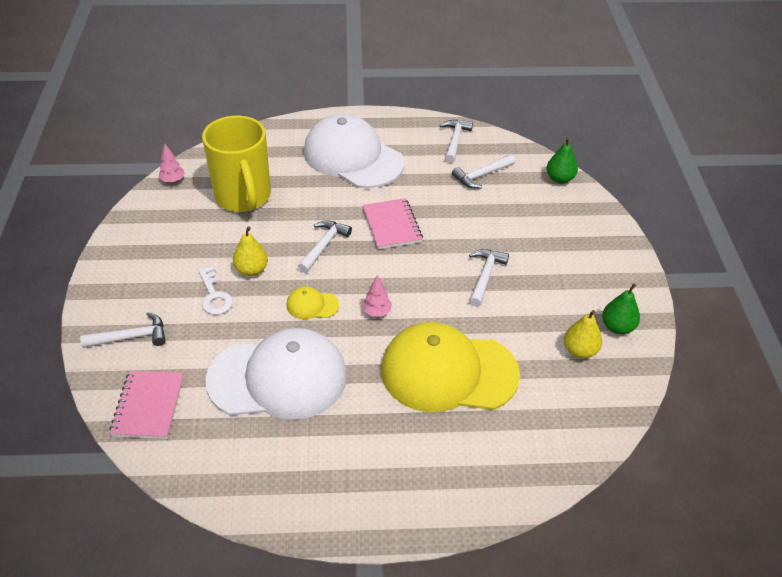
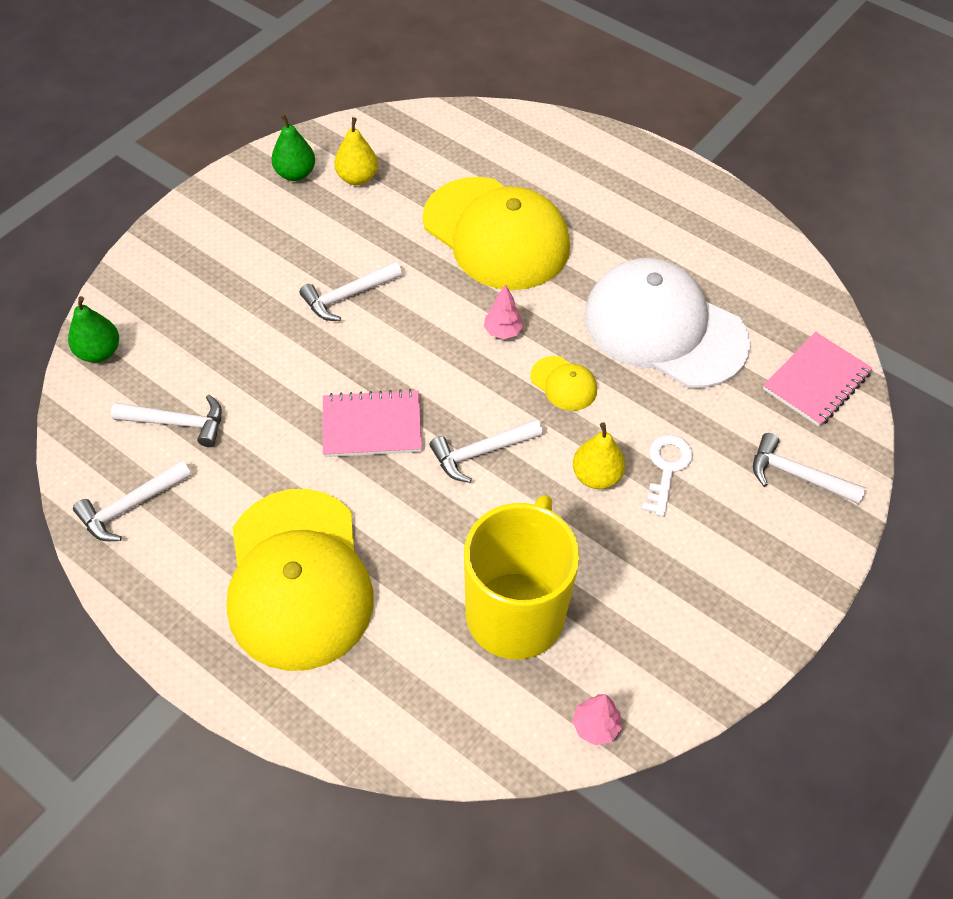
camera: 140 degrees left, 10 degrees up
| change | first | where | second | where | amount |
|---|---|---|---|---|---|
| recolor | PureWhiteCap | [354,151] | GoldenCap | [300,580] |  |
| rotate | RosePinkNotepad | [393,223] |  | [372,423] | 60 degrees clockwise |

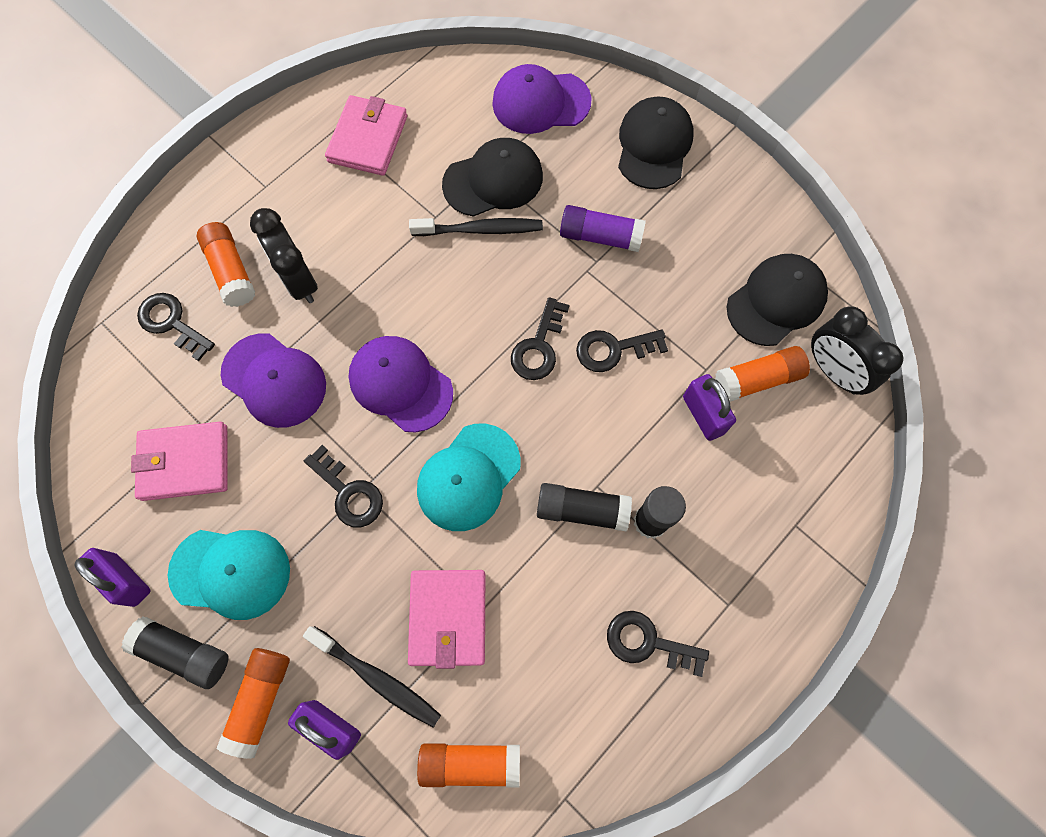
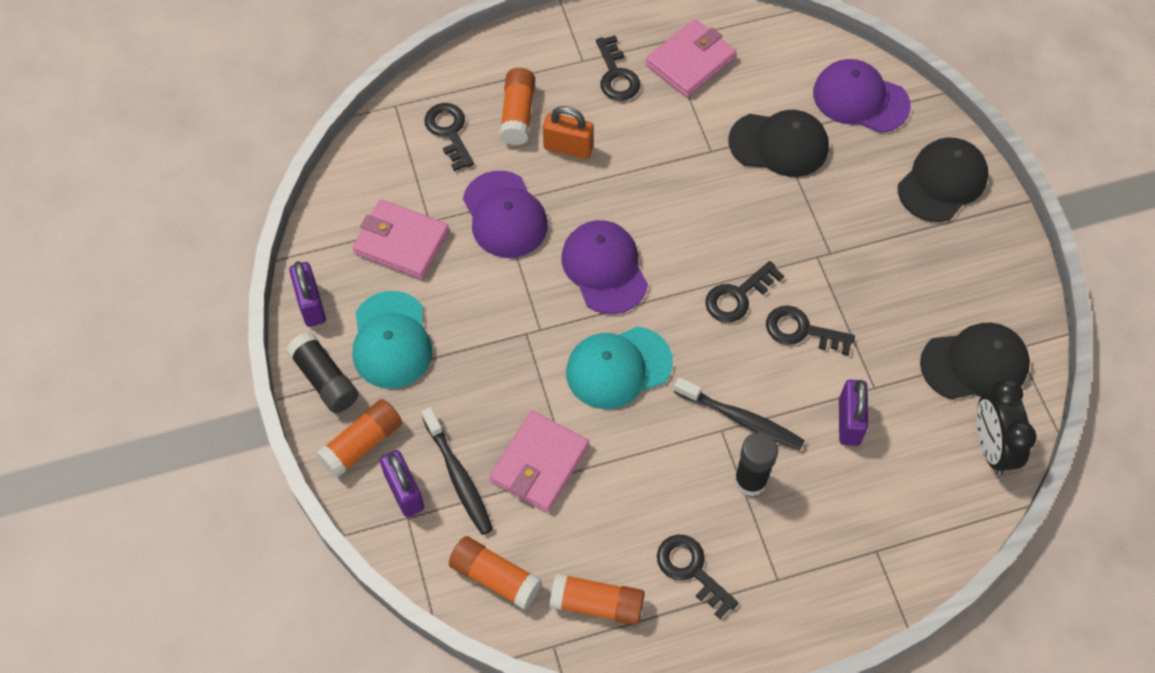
camera: 30 degrees right, 10 degrees down
| change | first | where | second | where | amount |
|---|---|---|---|---|---|
| delete | VioletStickOfGlue | [603,228] |  |  |  |
| replace | BlackAlarmClock | [284,255] | OrangeColouredLock | [568,132] |  |
| move | BlackDentalBrush | [476,227] |  | [739,413] |  |
| move | OrangeColouredStickOfGlue | [762,374] |  | [597,599] |  |
| move | BlackDoorKey | [343,486] |  | [618,68] |  |
| delete | BlackStickOfGlue | [584,507] |  |  |  |
| rotate | AquaCap | [229,575] |  | [393,339] | 45 degrees clockwise |

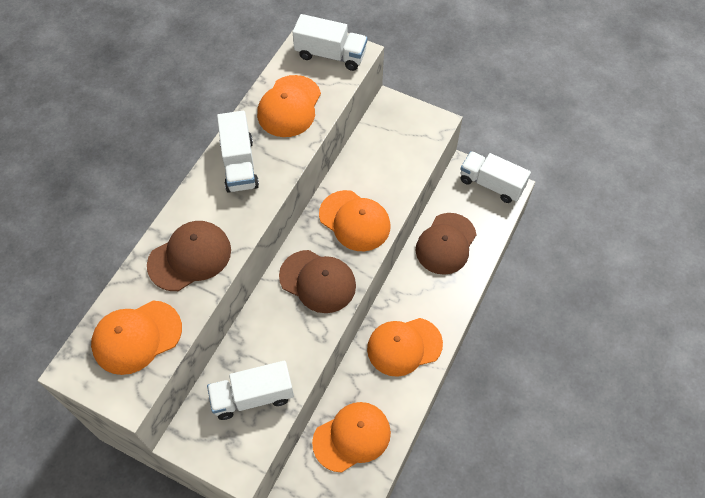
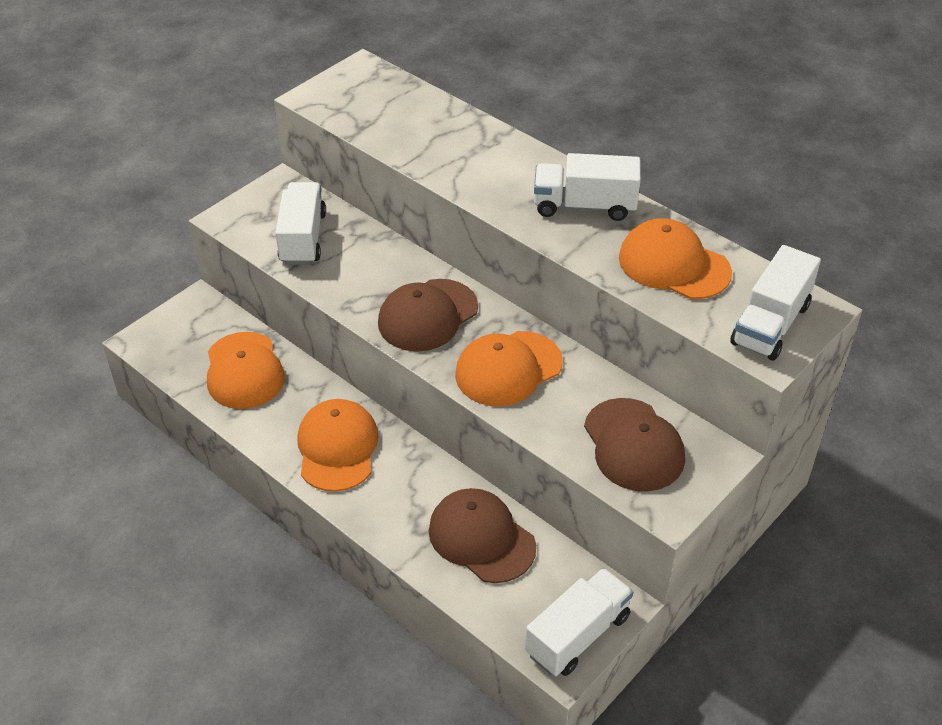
camera: 105 degrees right, 15 degrees down
| change | first | where | second | where | amount |
|---|---|---|---|---|---|
| move | DarkBrownCap | [189,256] |  | [634,444] |  |
| delete | OrangeColouredCap | [136,338] |  |  |  |

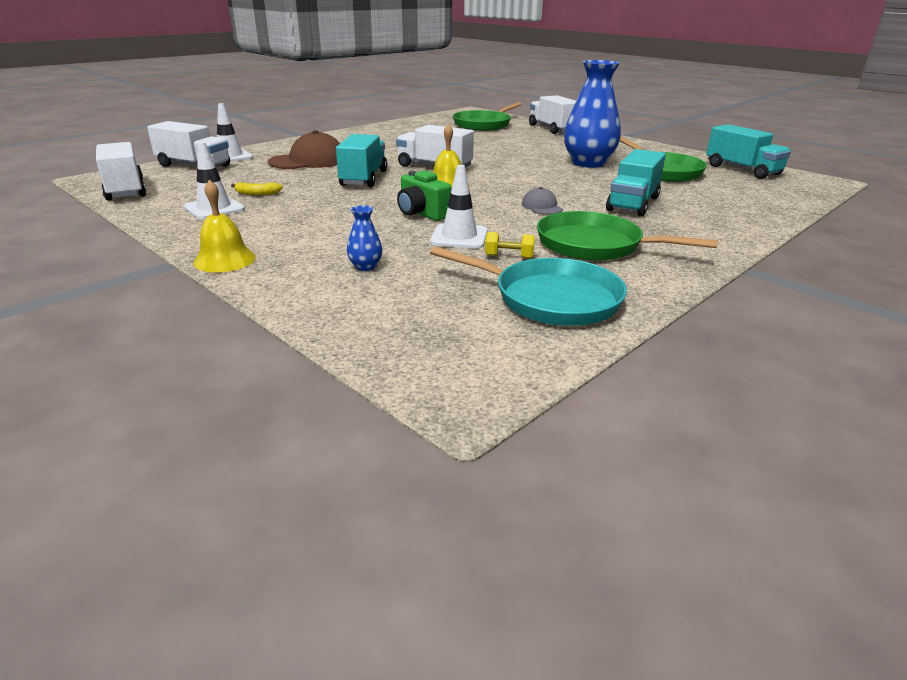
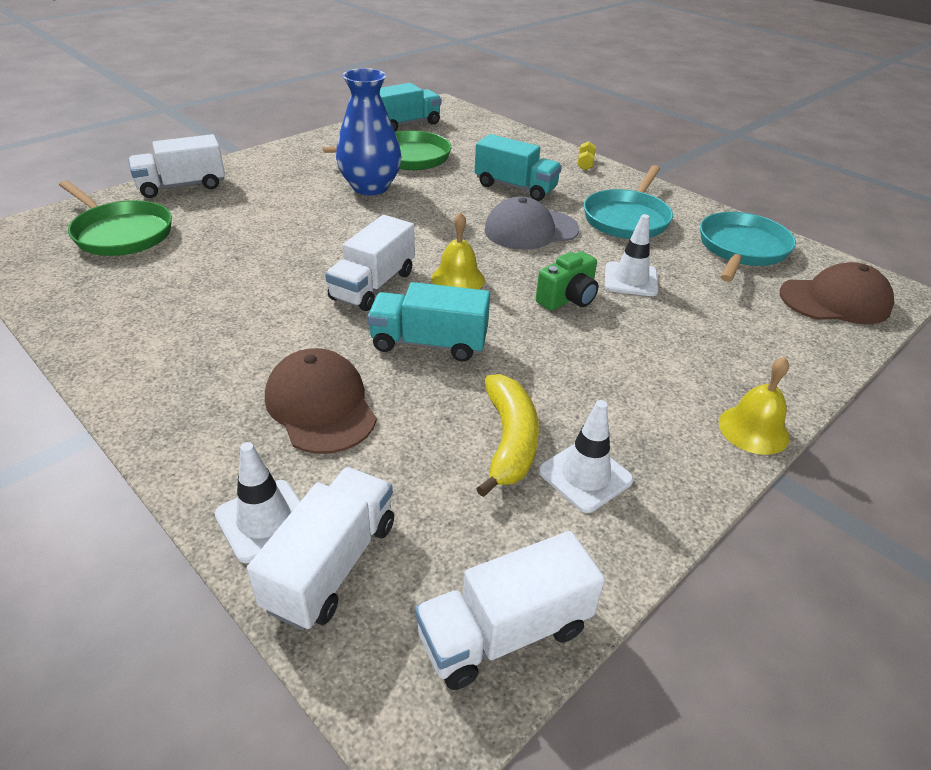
camera: 90 degrees left, 10 degrees up
| change | first | where | second | where | amount |
|---|---|---|---|---|---|
| resize | GoldenBanana | [257,189] |  | [507,435] | x2.01 |
| resize | GreyCap | [542,201] |  | [531,223] | x1.94 |
| delete | RoyalBlueTallVase | [365,238] |  |  |  |
| recolor | GreenSkillet | [627,236] | AquaSkillet | [628,202] |  |
| move | GoldenHandWeight | [510,245] |  | [586,155] |  |
| insert |  |  | DarkBrownCap | [837,293] |  |

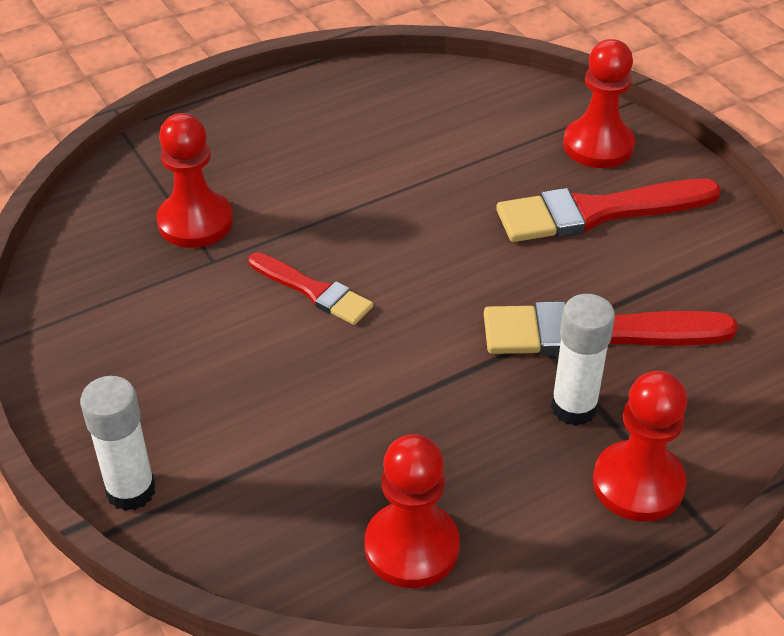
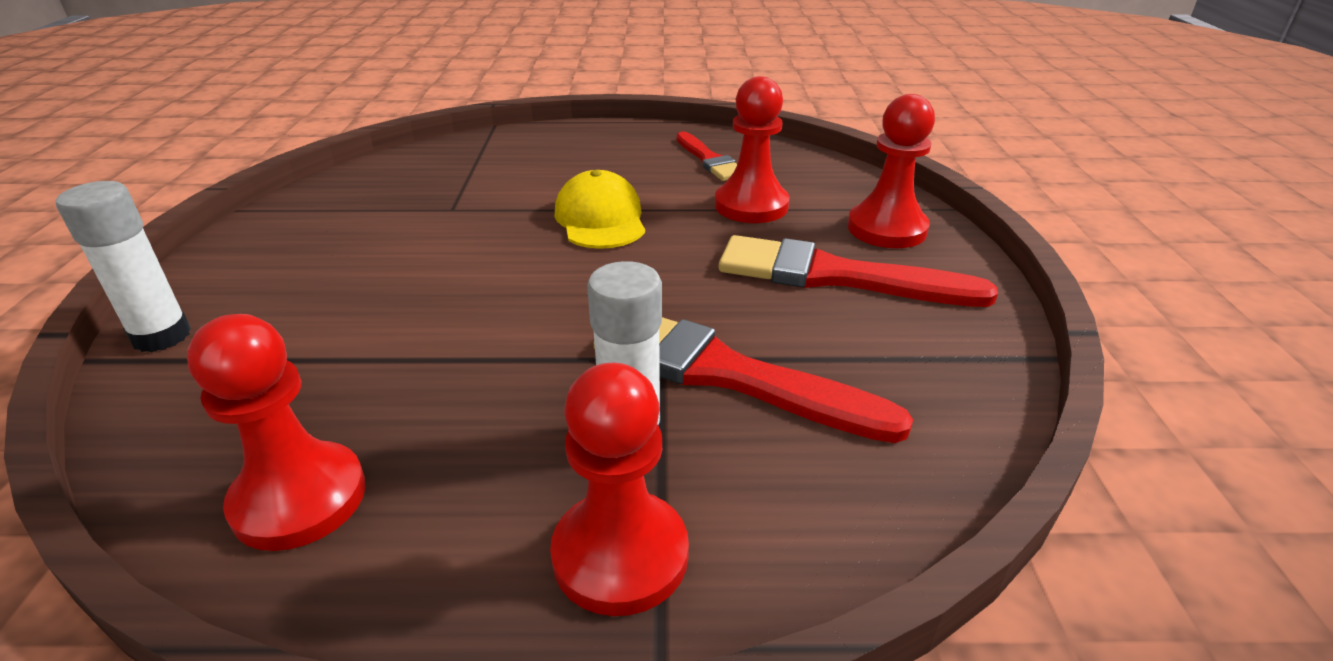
camera: 30 degrees right, 10 degrees down
| change | first | where | second | where | amount |
|---|---|---|---|---|---|
| move | ScarletChessPawn | [194,180] |  | [752,149] |  |
| move | ScarletPaintbrush | [311,288] |  | [706,156] |  |
| insert |  |  | GoldenCap | [600,209] |  |

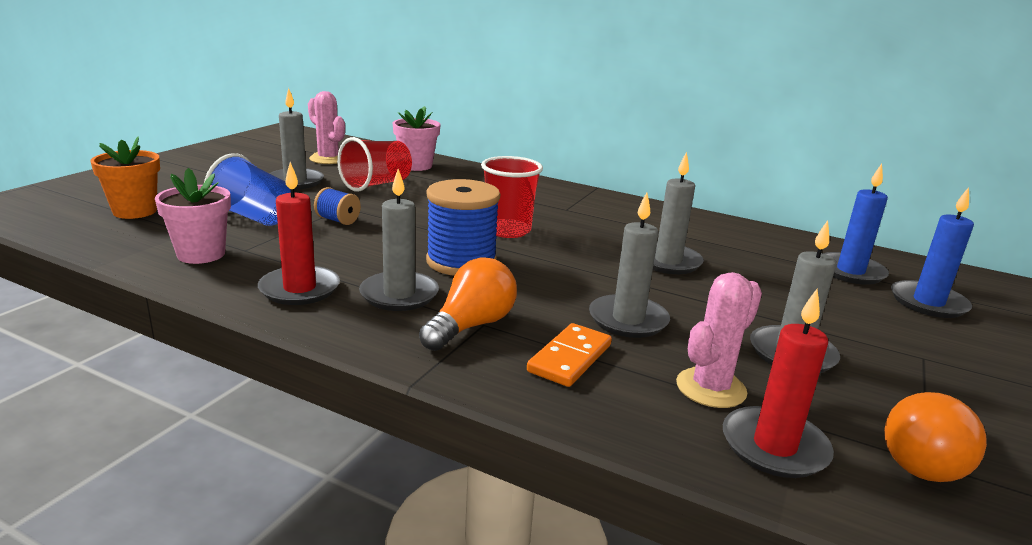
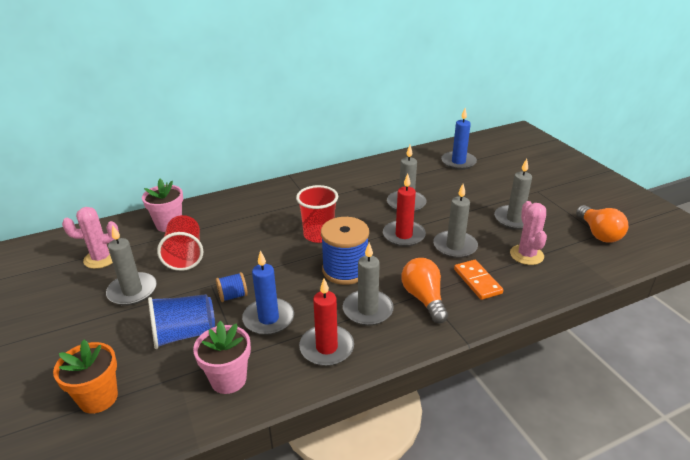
camera: 50 degrees left, 10 degrees up
| change | first | where | second | where | amount |
|---|---|---|---|---|---|
| move | RoyalBlueWaxCandle | [932,252] |  | [268,292] |  |
| move | ScarletWaxCandle | [778,383] |  | [404,210] |  |

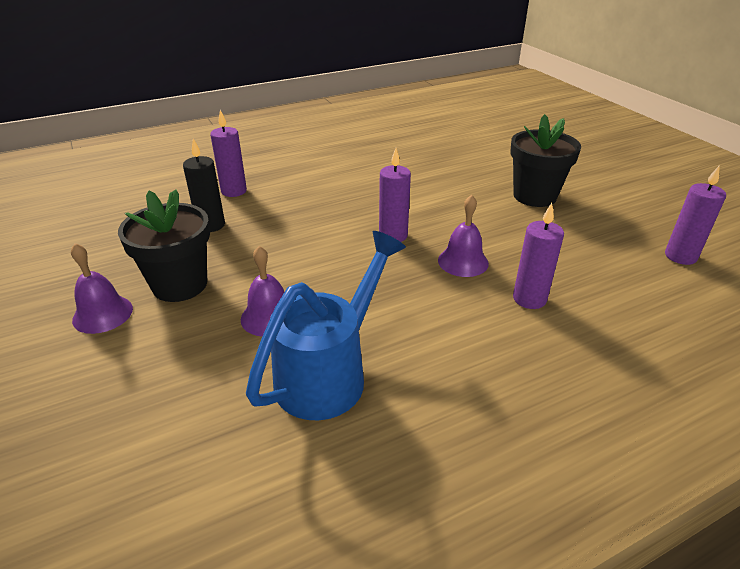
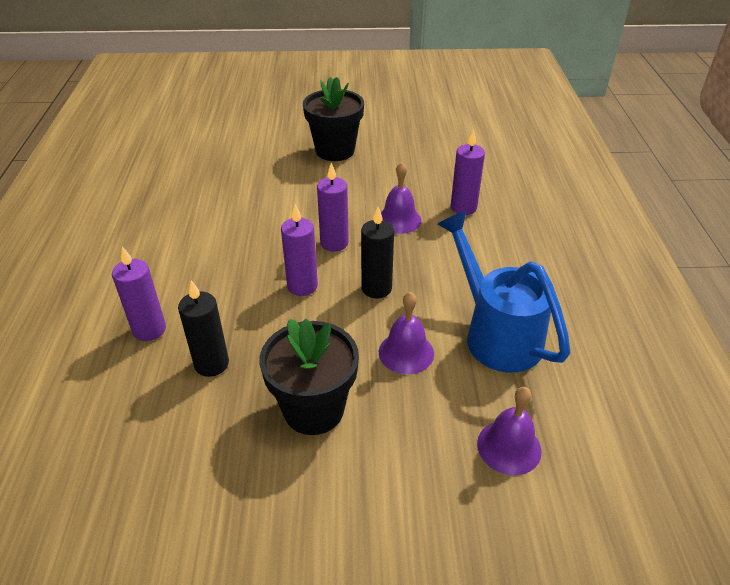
camera: 65 degrees left, 5 degrees up
| change | first | where | second | where | amount |
|---|---|---|---|---|---|
| move | VioletWaxCandle | [695,215] |  | [299,250] |  |
| move | VioletBell | [102,288] |  | [509,431] |  |
| insert |  |  | BlackWaxCandle | [377,252] |  |

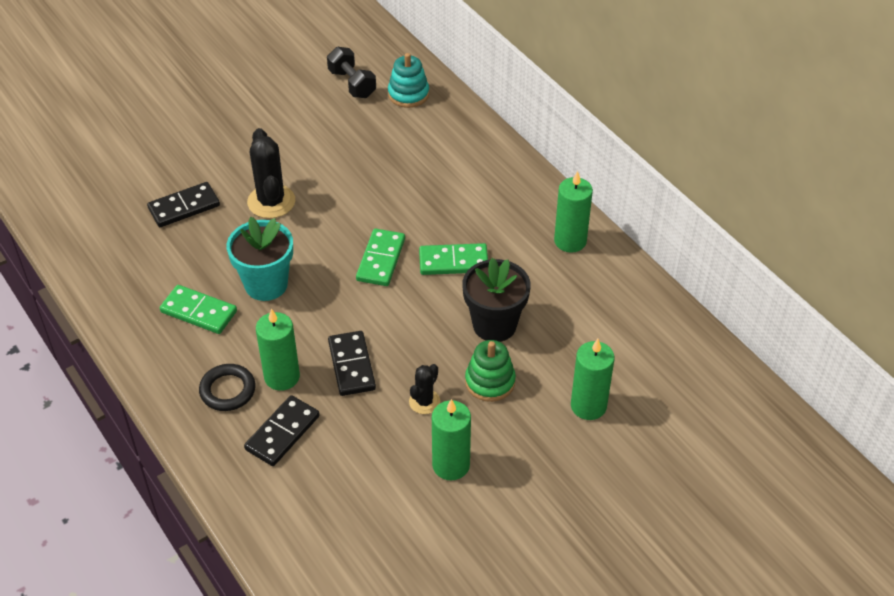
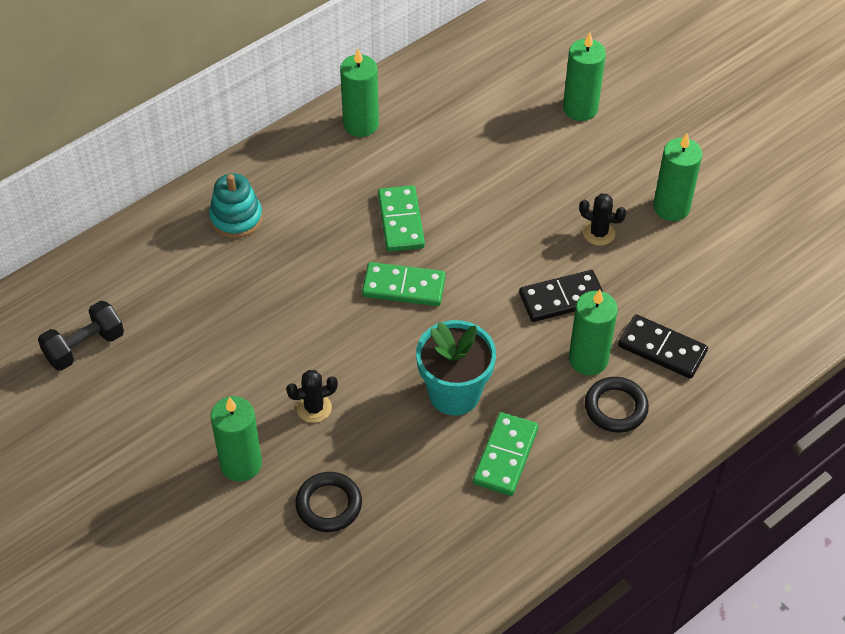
camera: 95 degrees left, 5 degrees up
| change | first | where | second | where | amount |
|---|---|---|---|---|---|
| move | AquaStackingToy | [408,80] |  | [236,205] |  |
| resize | BlackCactus | [271,173] |  | [312,396] | x0.57 |
| replace | BlackDominoTile | [183,204] | BlackHoop | [328,502] |  |
| delete | BlackFlowerPot | [496,300] |  |  |  |
| delete | GreenStackingToy | [490,371] |  |  |  |
| insert |  |  | GreenWaxCandle | [236,439] |  |

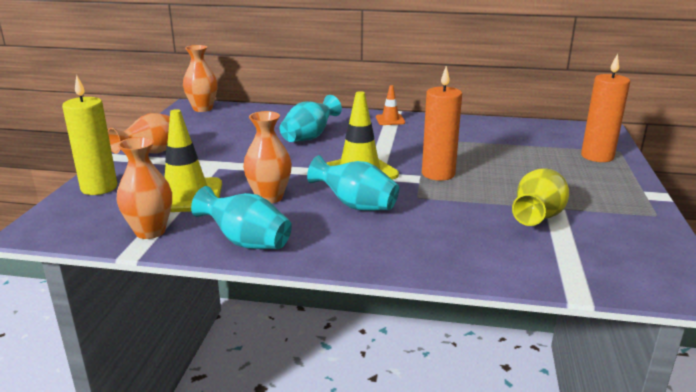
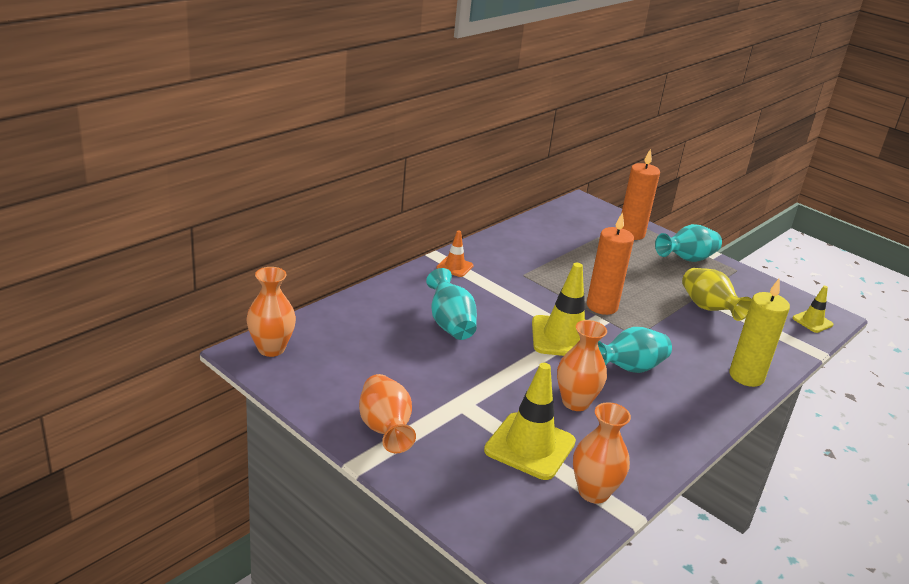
camera: 60 degrees left, 5 degrees up
| change | first | where | second | where | amount |
|---|---|---|---|---|---|
| move | GoldenWaxCandle | [89,135] |  | [759,333] |  |
| move | AquaTallVase | [241,217] |  | [688,243] |  |
| insert |  |  | GoldenRoadCone | [813,309] |  |

